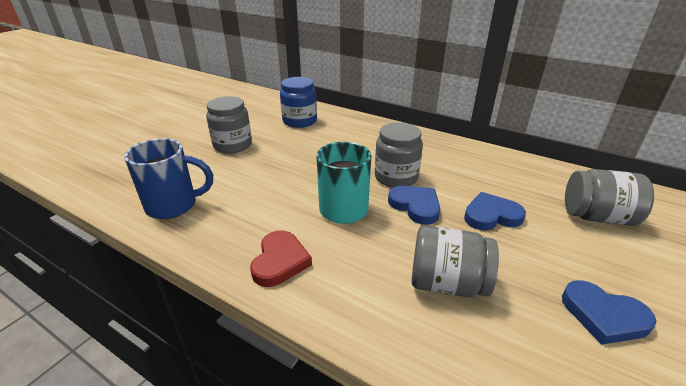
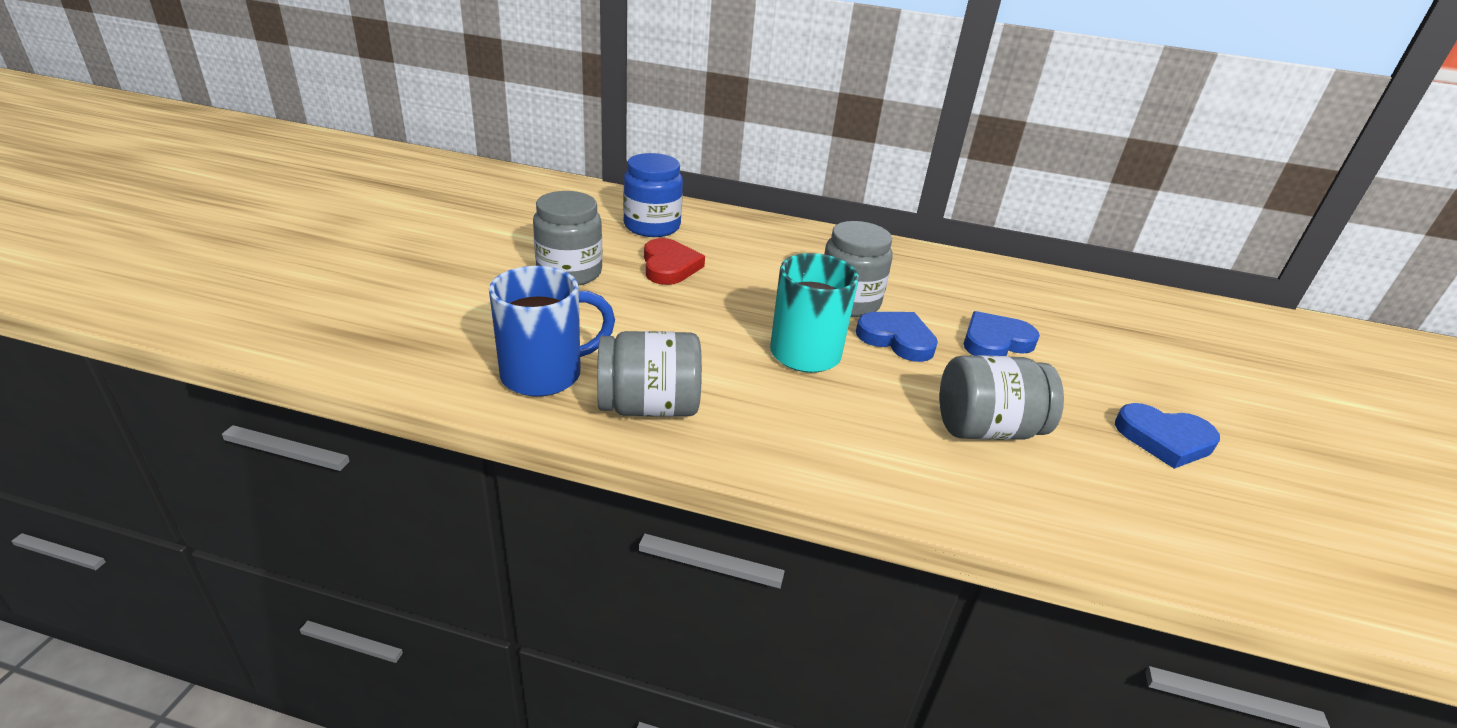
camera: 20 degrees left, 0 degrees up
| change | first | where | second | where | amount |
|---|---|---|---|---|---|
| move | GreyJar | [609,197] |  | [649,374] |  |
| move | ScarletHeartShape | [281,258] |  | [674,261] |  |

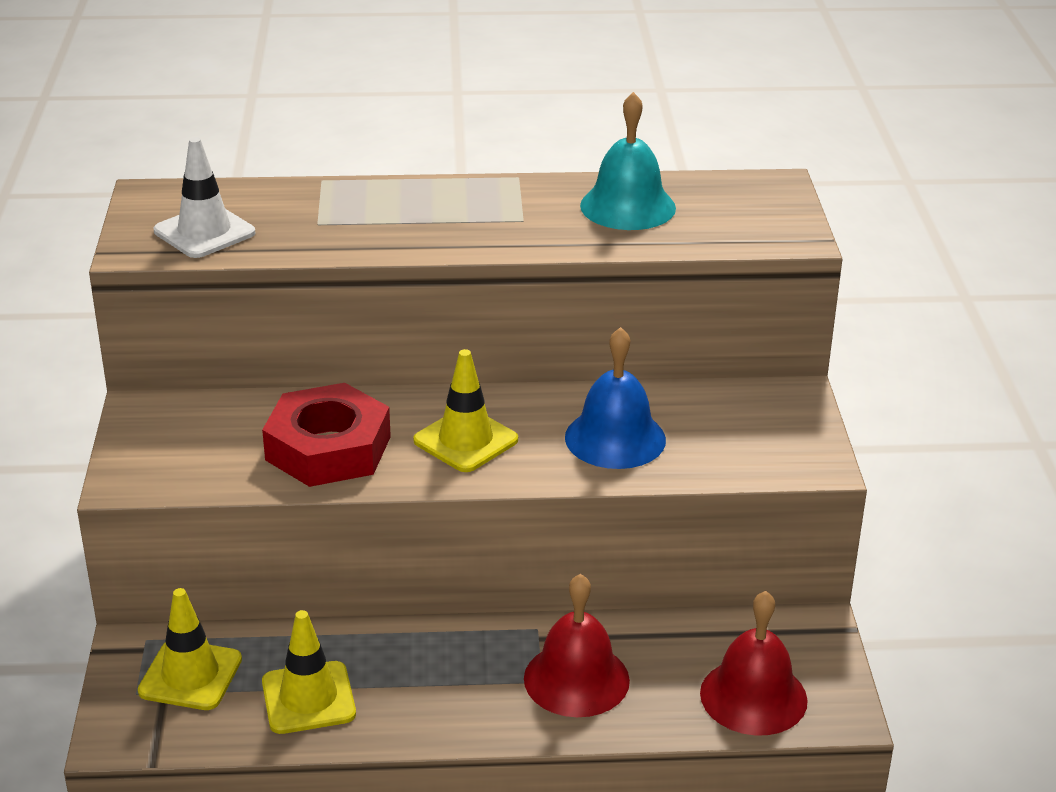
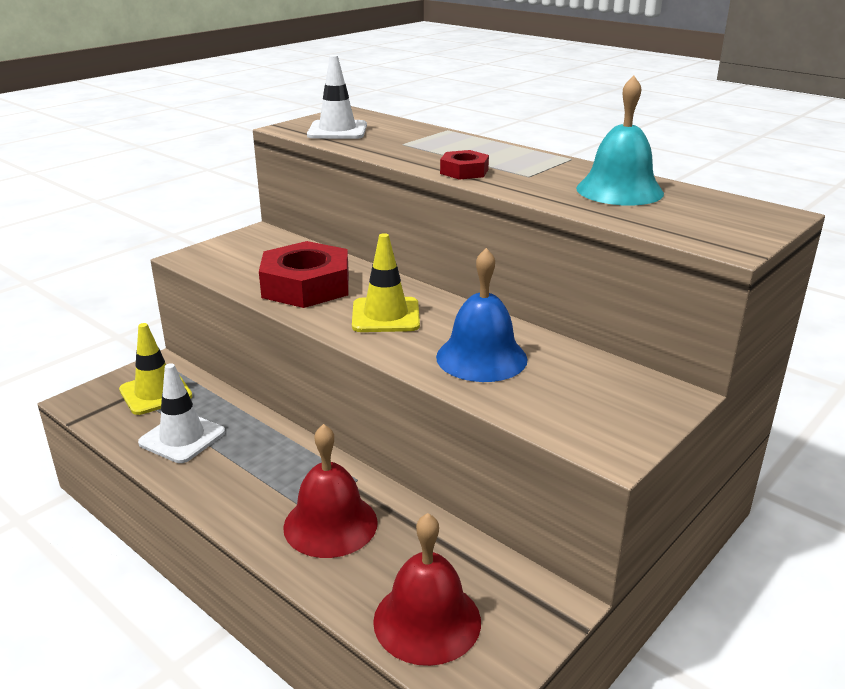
camera: 45 degrees right, 5 degrees down
| change | first | where | second | where | amount |
|---|---|---|---|---|---|
| recolor | GoldenRoadCone | [309,672] | PureWhiteRoadCone | [181,413] |  |
| insert |  |  | ScarletNut | [464,165] |  |

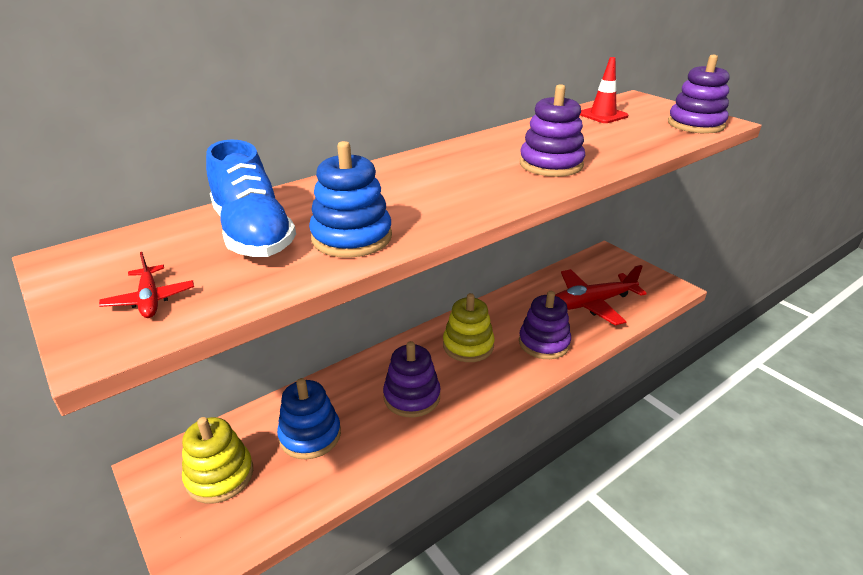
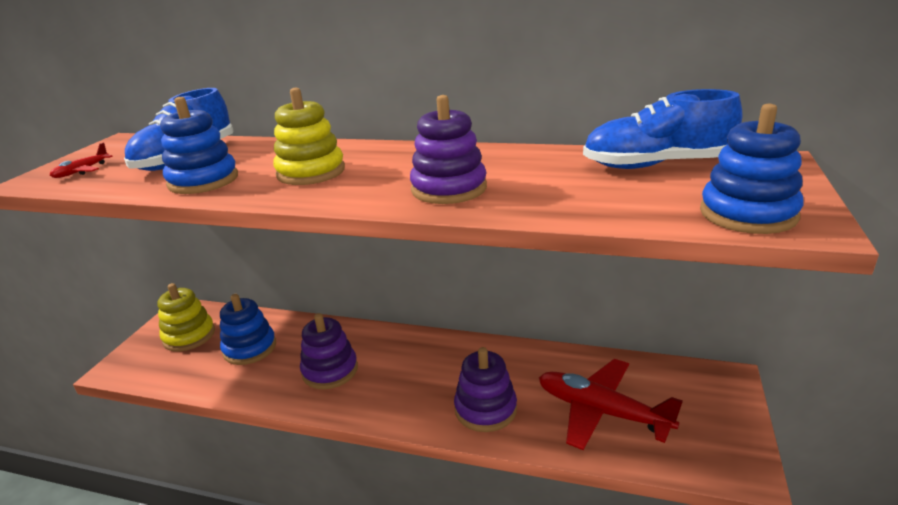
camera: 55 degrees right, 5 degrees down
| change | first | where | second | where | amount |
|---|---|---|---|---|---|
| recolor | VioletStackingToy | [699,94] | RoyalBlueStackingToy | [752,169] |  |
| replace | ScarletRoadCone | [604,90] | RoyalBlueShoe | [662,129] |  |
| move | GoldenStackingToy | [469,327] |  | [309,136] |  |

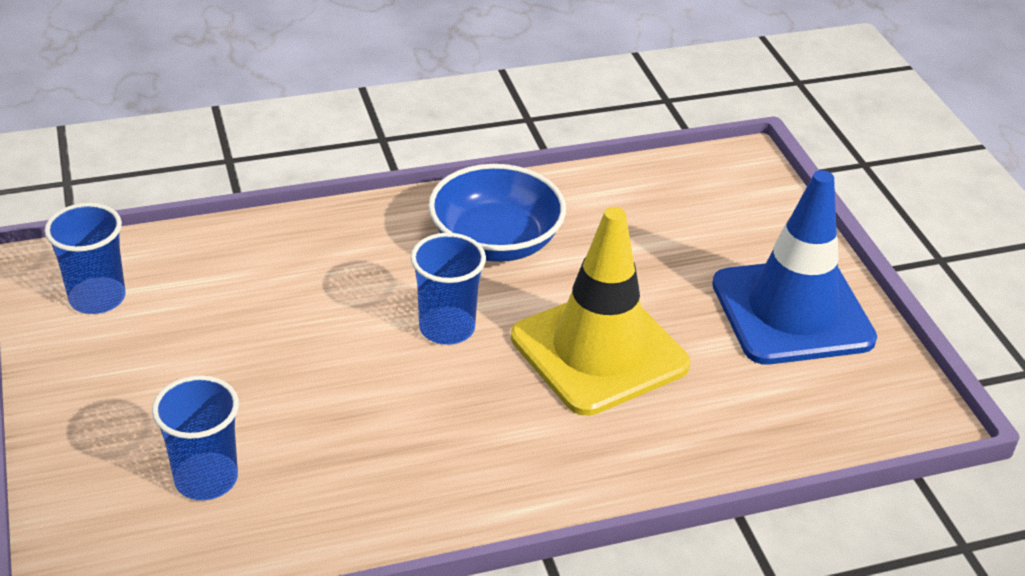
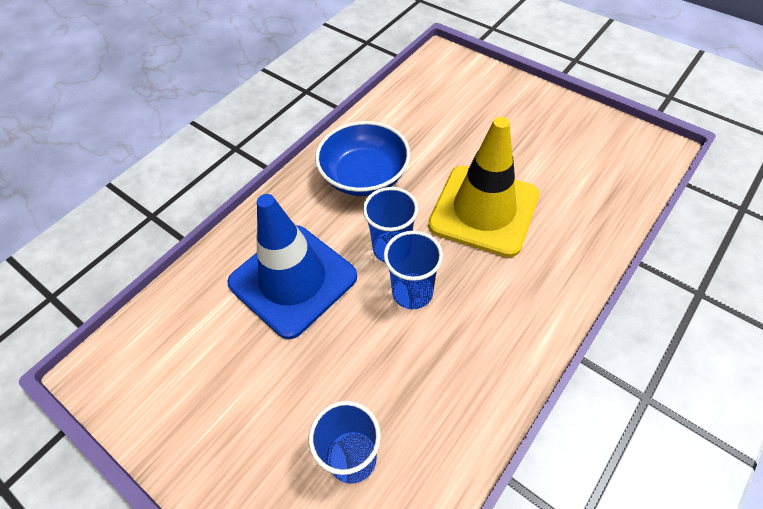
camera: 30 degrees left, 15 degrees up
| change | first | where | second | where | amount |
|---|---|---|---|---|---|
| move | RoyalBlueRoadCone | [794,267] |  | [292,266] |  |
| move | RoyalBlueTumbler | [85,258] |  | [413,270] |  |

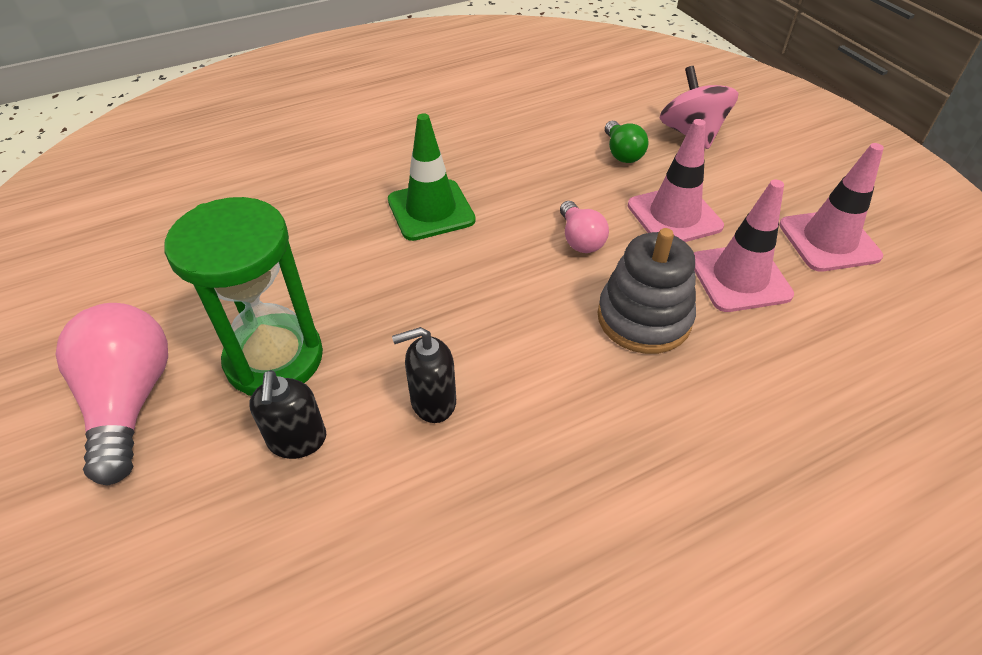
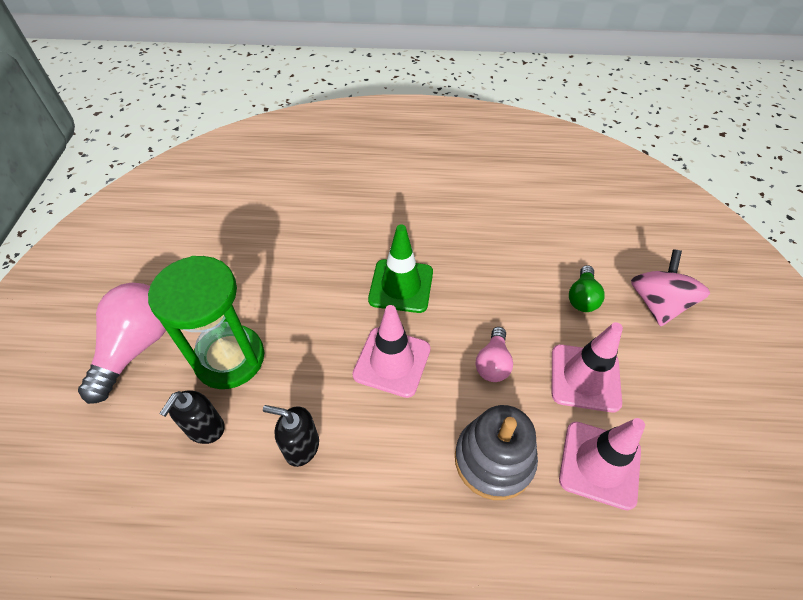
camera: 30 degrees right, 5 degrees up
| change | first | where | second | where | amount |
|---|---|---|---|---|---|
| move | RosePinkRoadCone | [831,207] |  | [391,351] |  |

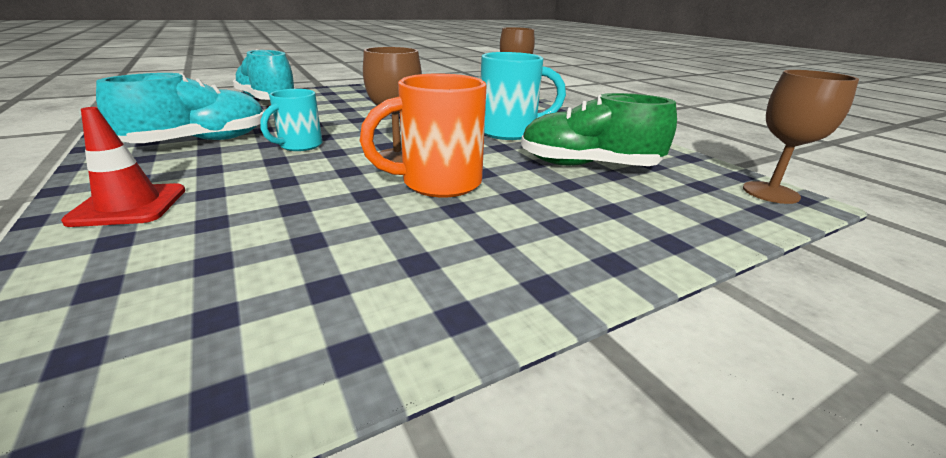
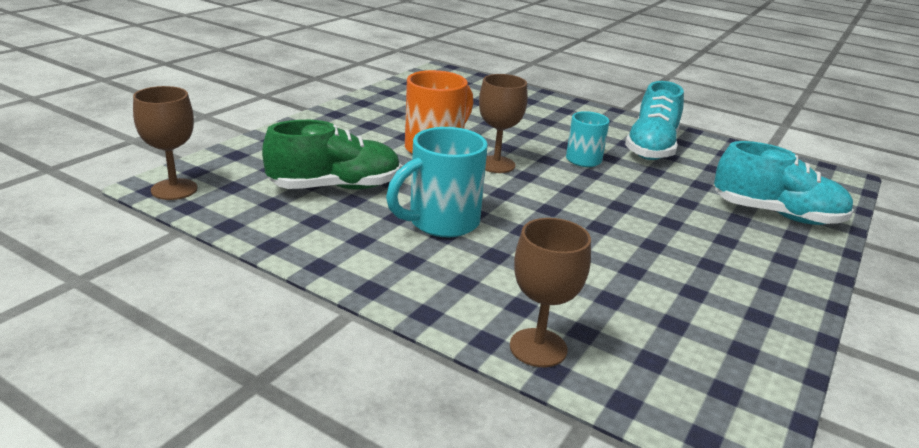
camera: 150 degrees right, 0 degrees up
| change | first | where | second | where | amount |
|---|---|---|---|---|---|
| delete | ScarletRoadCone | [123,167] |  |  |  |

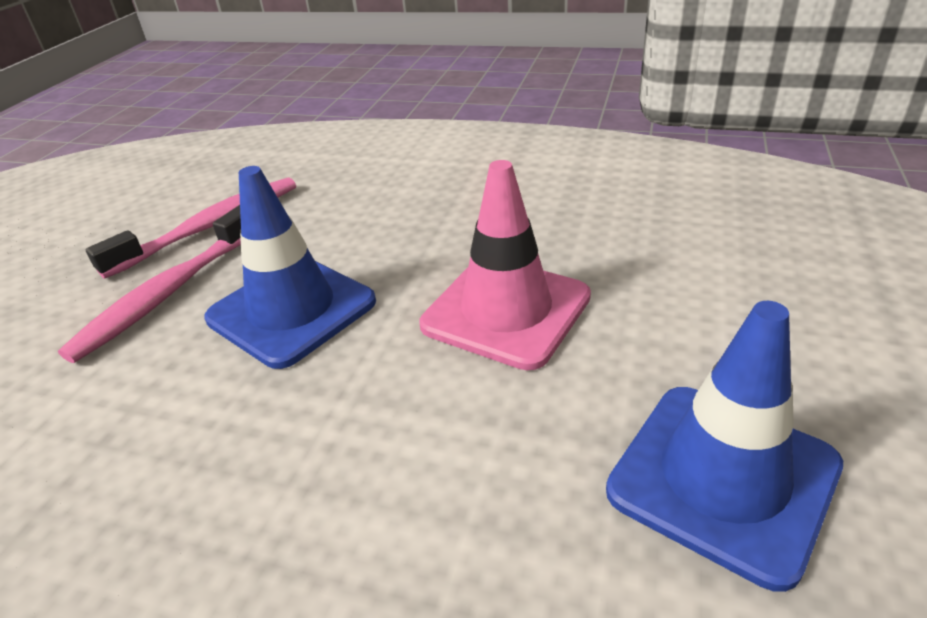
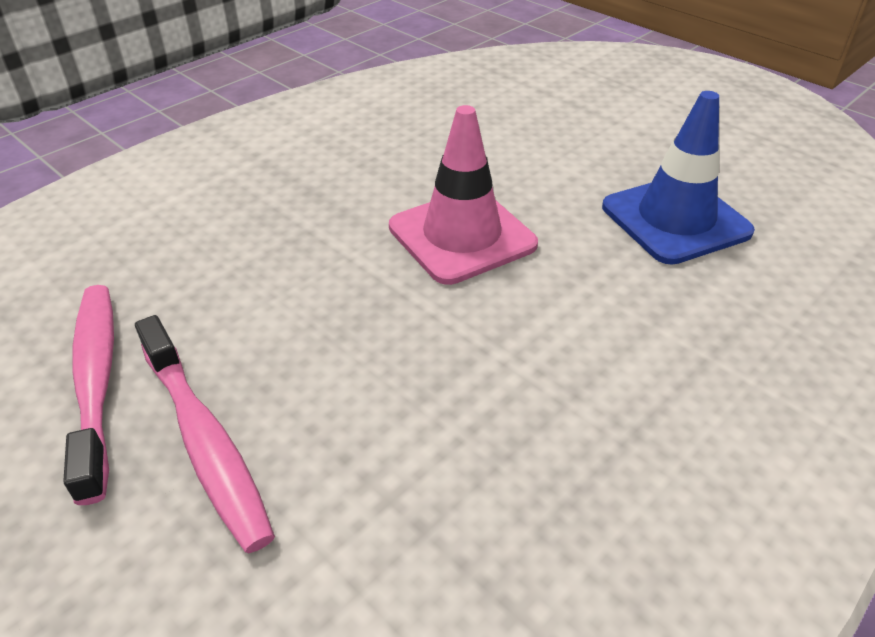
camera: 65 degrees left, 5 degrees up
| change | first | where | second | where | amount |
|---|---|---|---|---|---|
| delete | RoyalBlueRoadCone | [290,267] |  |  |  |

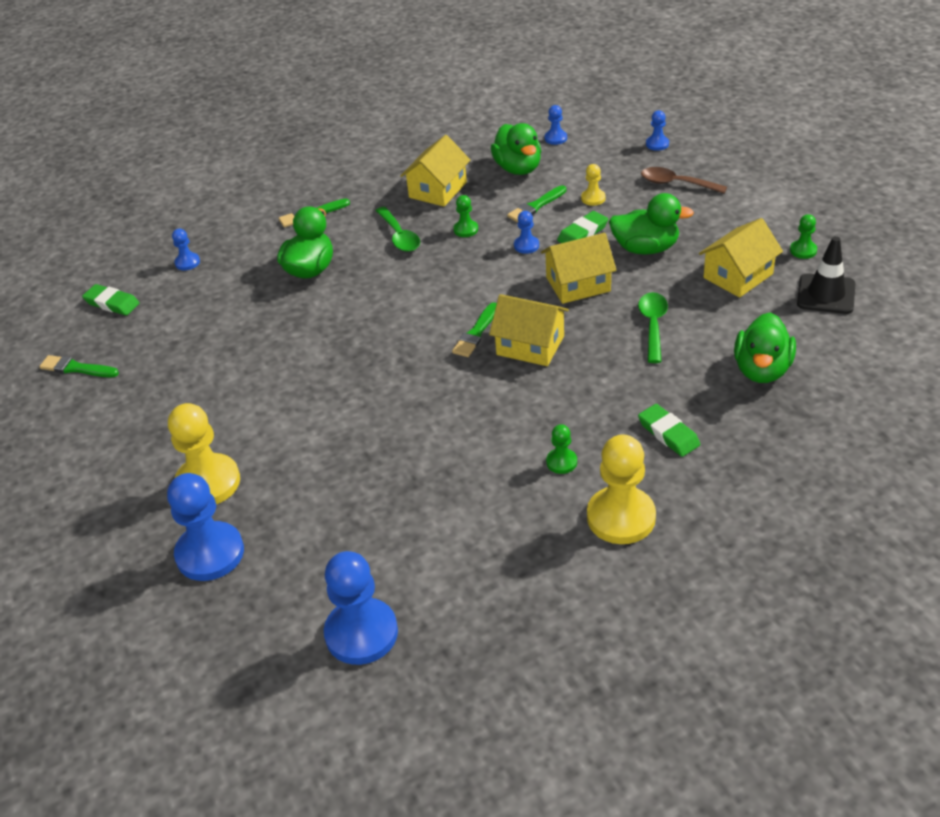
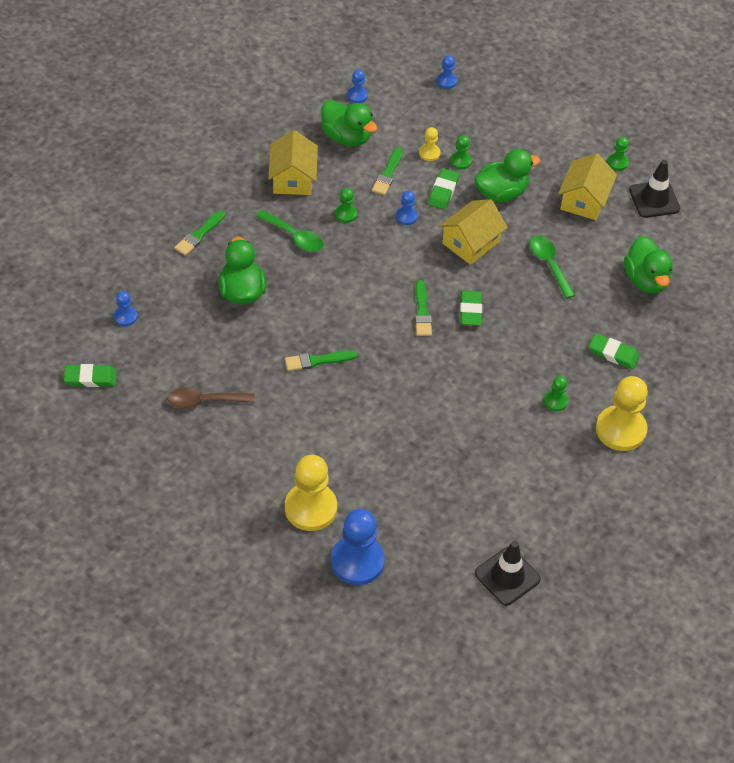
camera: 35 degrees left, 10 degrees up
| change | first | where | second | where | amount |
|---|---|---|---|---|---|
| move | DarkBrownTablespoon | [684,180] |  | [211,397] |  |
| replace | GoldenCottage | [529,330] | GreenEraser | [471,308] |  |
| move | GreenPaintbrush | [79,366] |  | [321,361] |  |
| replace | RoyalBlueChessPawn | [361,608] | BlackRoadCone | [508,573] |  |
| insert |  |  | GreenChessPawn | [461,152] |  |

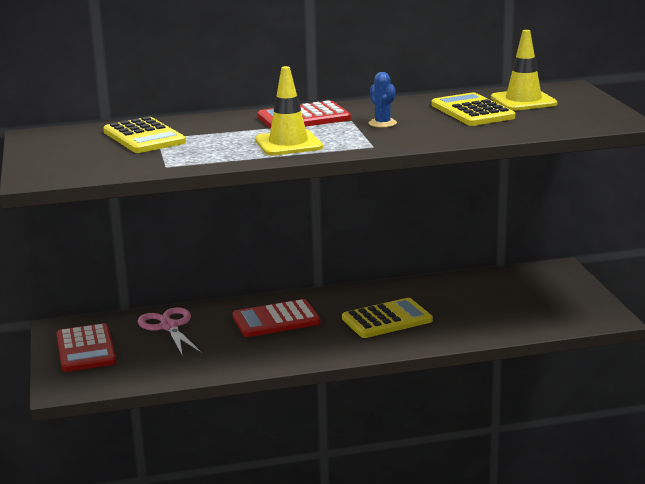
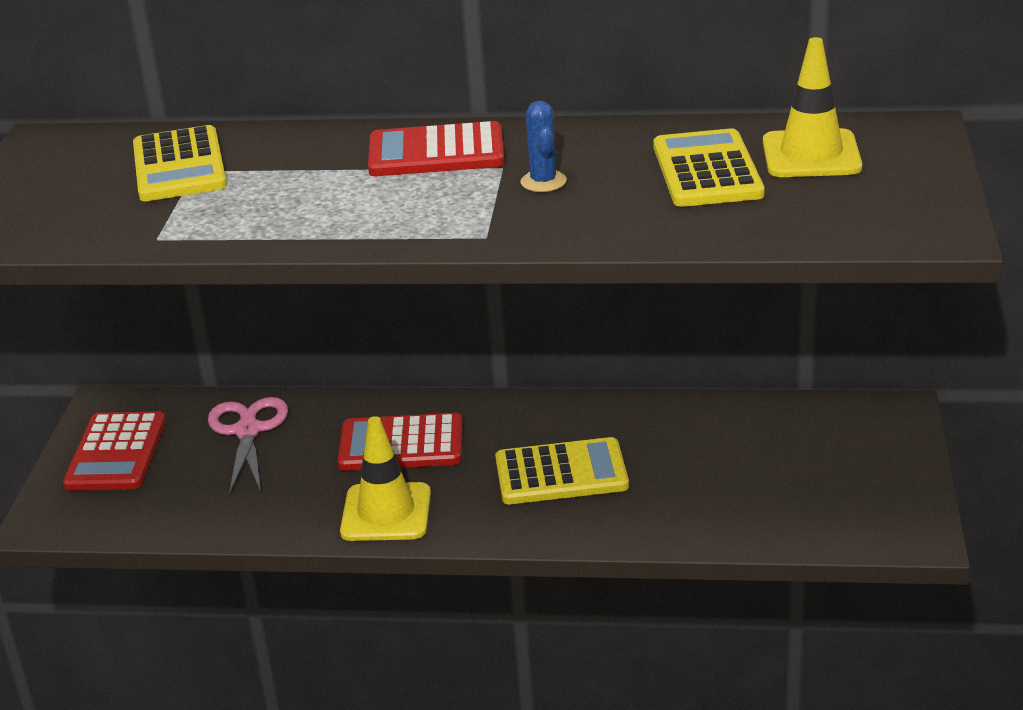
camera: 20 degrees right, 10 degrees up
| change | first | where | second | where | amount |
|---|---|---|---|---|---|
| move | GoldenRoadCone | [289,110] |  | [385,478] |  |

